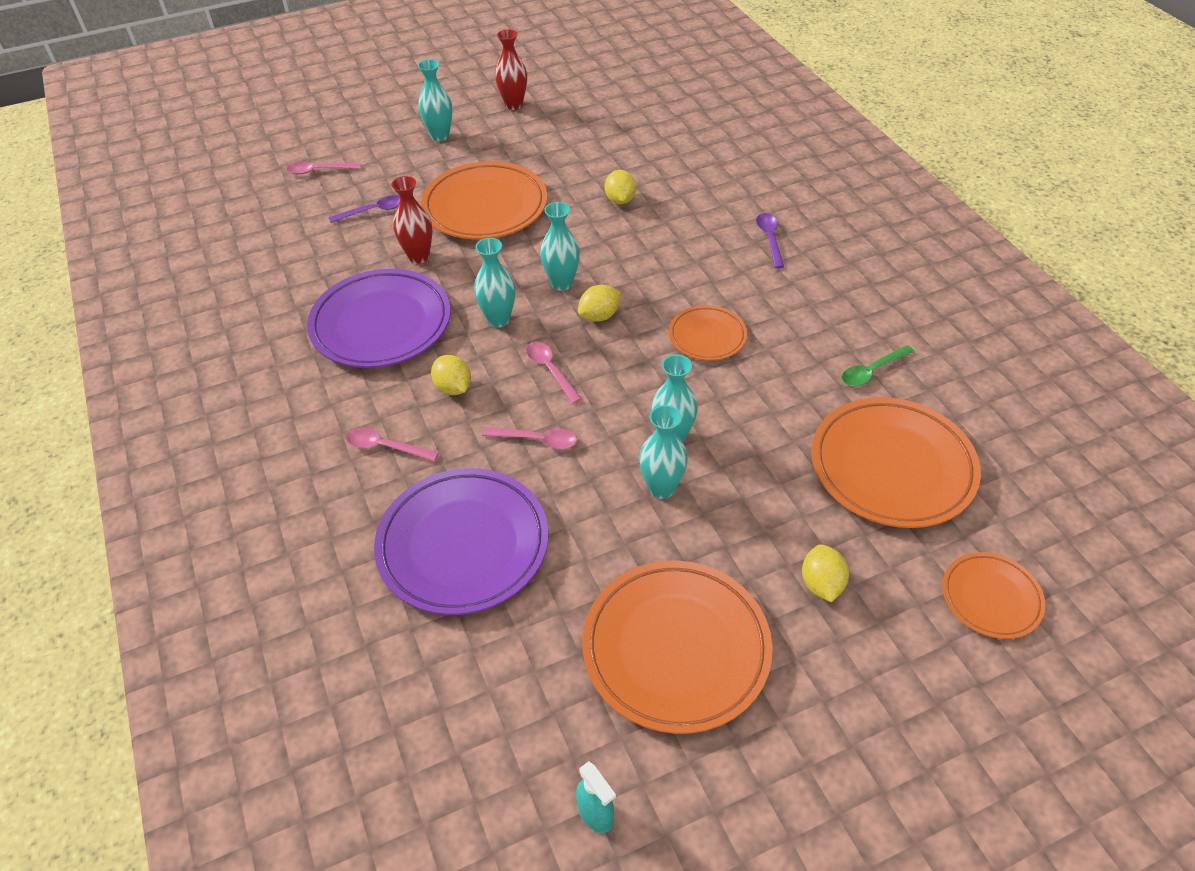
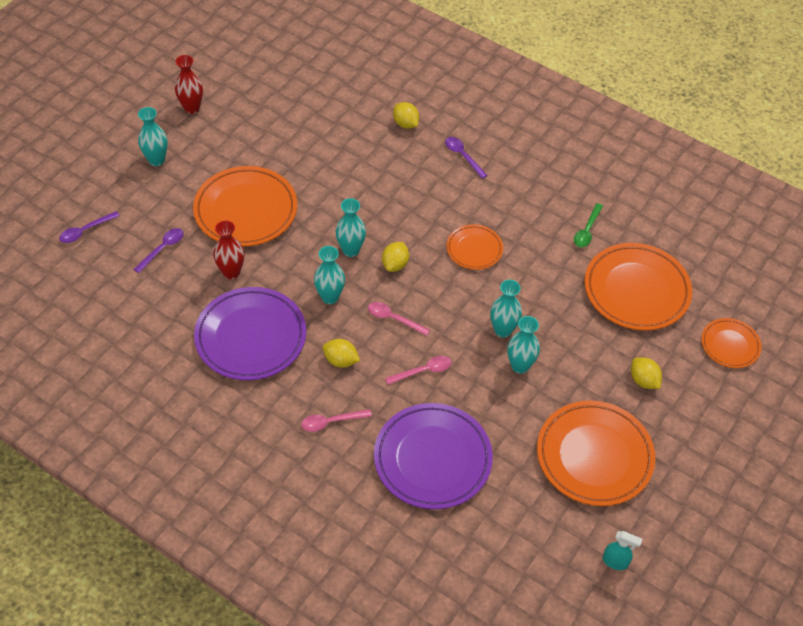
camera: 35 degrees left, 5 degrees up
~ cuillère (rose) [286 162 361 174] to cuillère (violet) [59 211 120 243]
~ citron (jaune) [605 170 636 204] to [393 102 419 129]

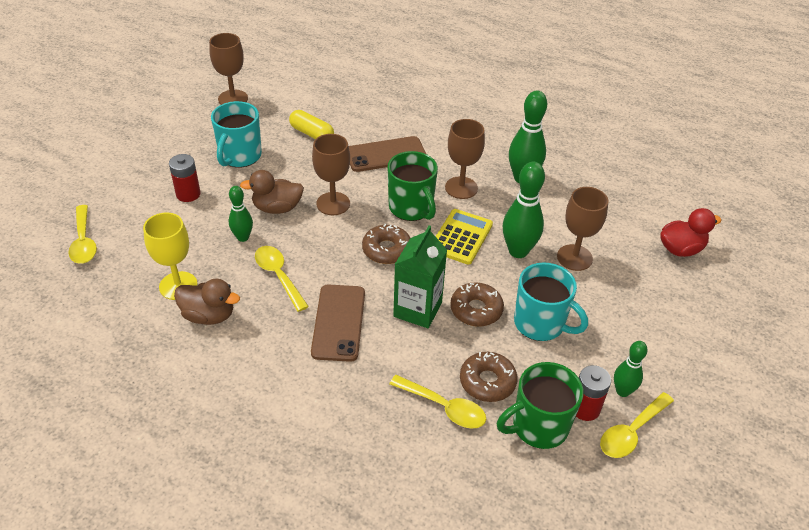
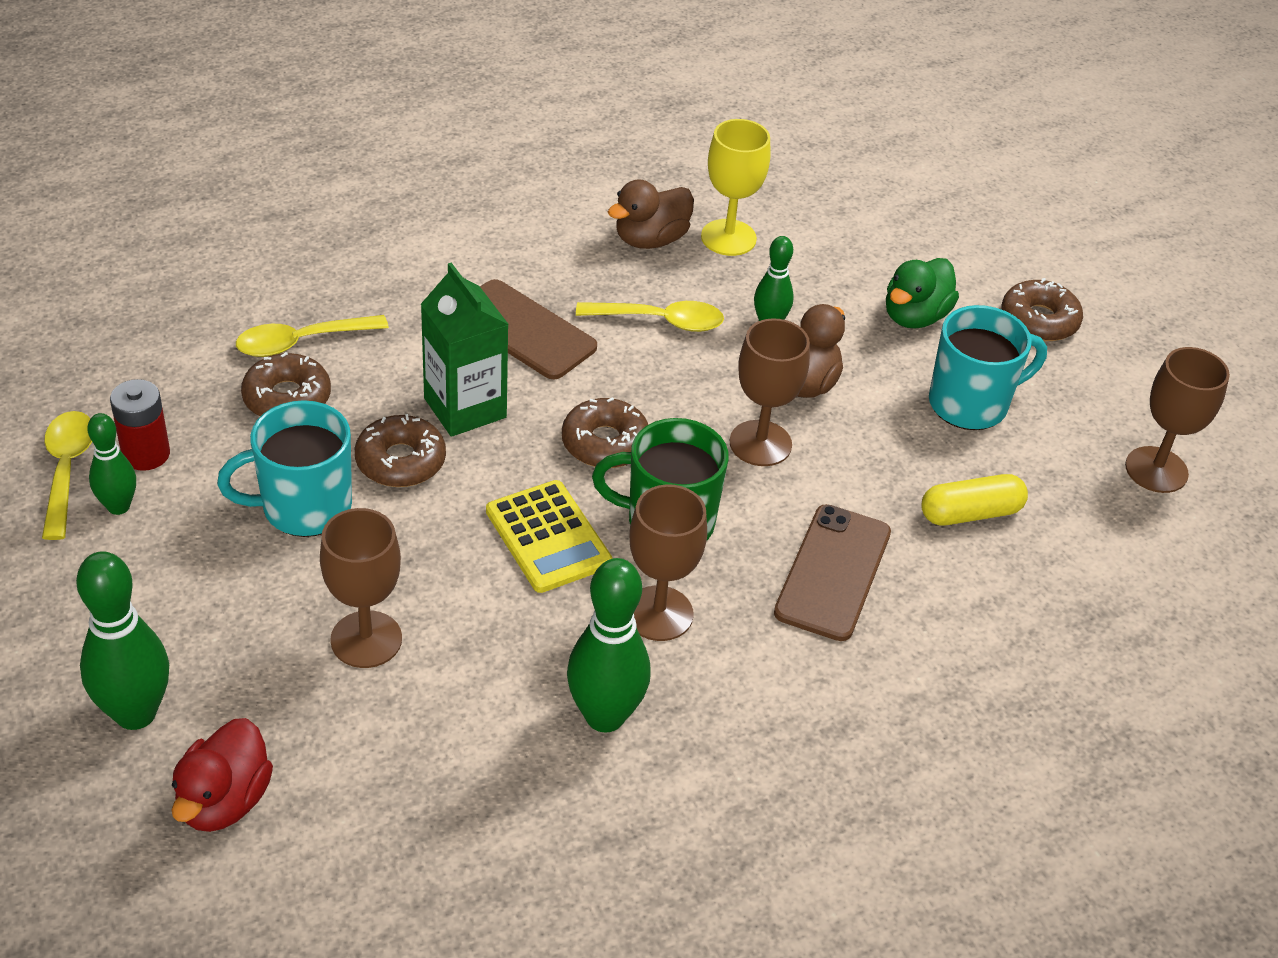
camera: 125 degrees right, 0 degrees up
~ quille (vert) [503 162 545 258] to [76 551 169 730]
~ pile (rouge) [169 154 201 202] to canard (vert) [886 258 959 329]
~ tasse (turquoise) [211 101 262 168] = [929 305 1047 430] 105 degrees clockwise
+ beignet (marron) [1002 278 1083 341]
- cuillère (jaune) [68 205 97 264]
- tasse (vert) [497 362 584 449]

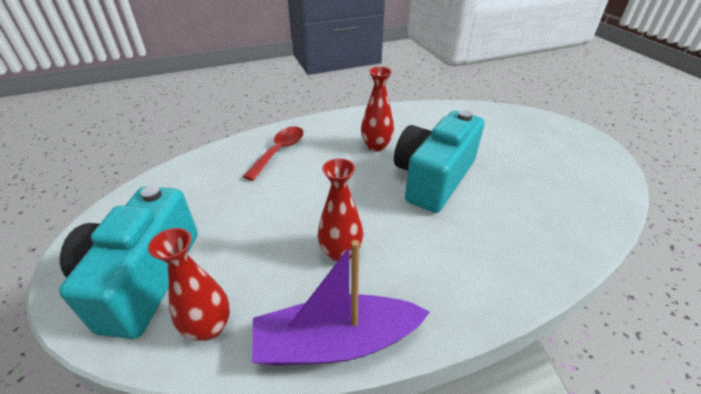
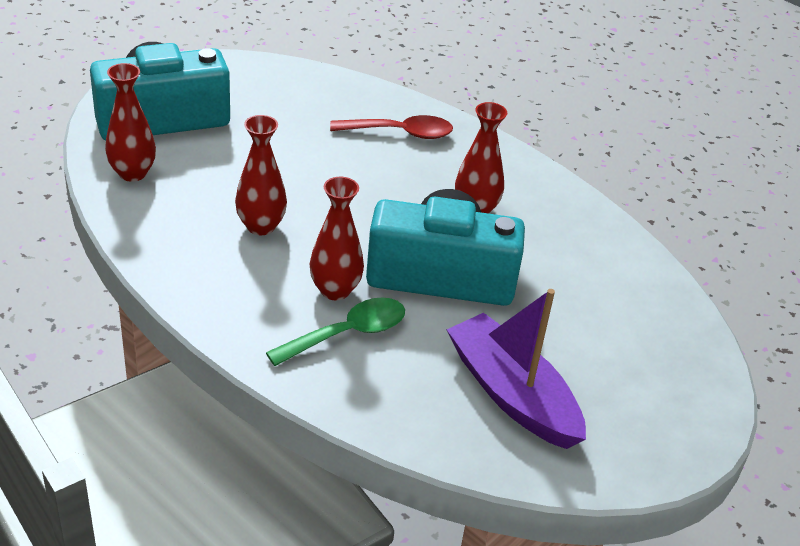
camera: 60 degrees right, 0 degrees up
+ cuillère (vert) [266 297 405 366]
+ vase (rouge) [310 177 364 300]
~ bateau (violet) [252 240 430 366] to [446 289 586 449]

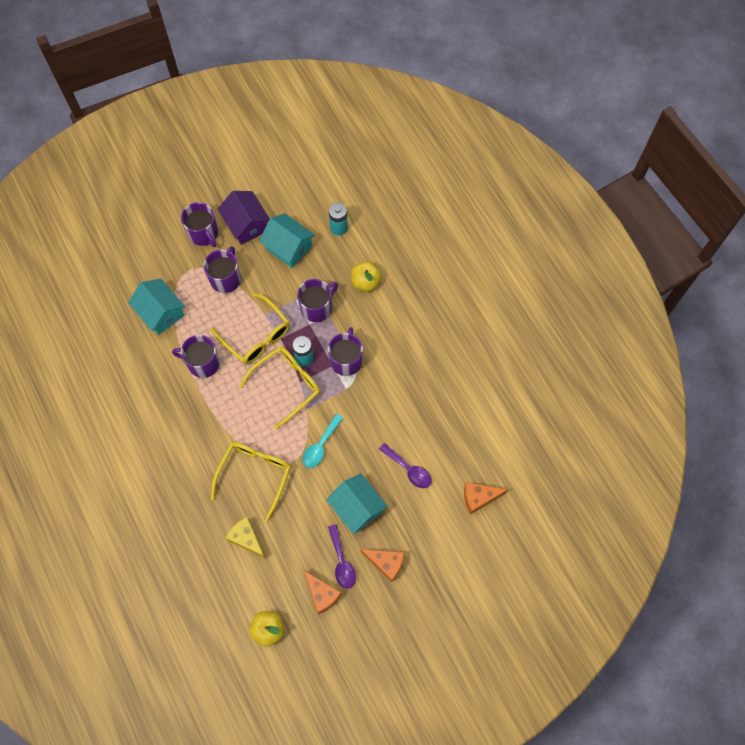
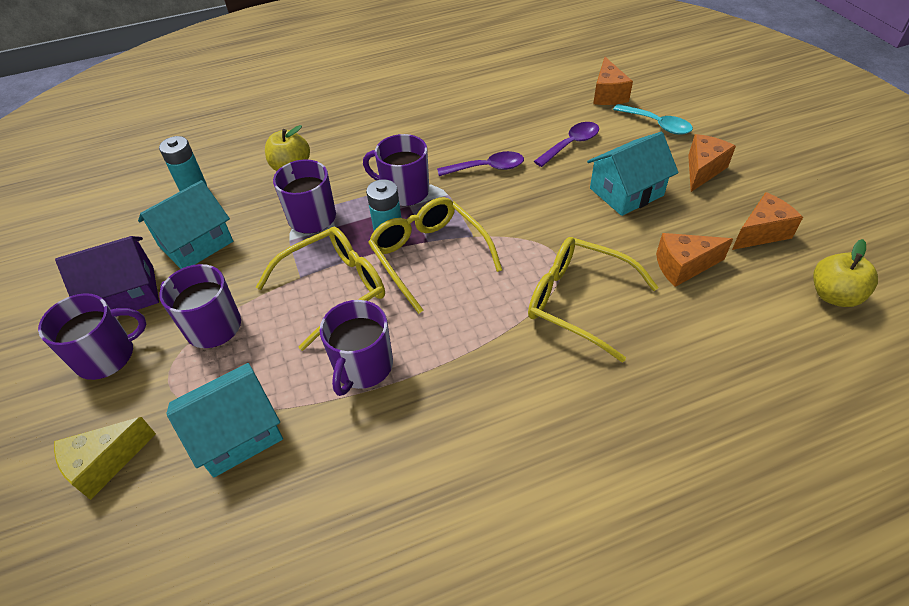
camera: 80 degrees left, 20 degrees down
~ fromage (jaune) [225 517 266 559] to [54 417 156 500]
~ cuillère (violet) [328 524 356 589] to [437 151 524 176]
~ cuillère (turquoise) [302 414 343 468] to [613 104 693 134]
+ fromage (orange) [656 233 733 287]

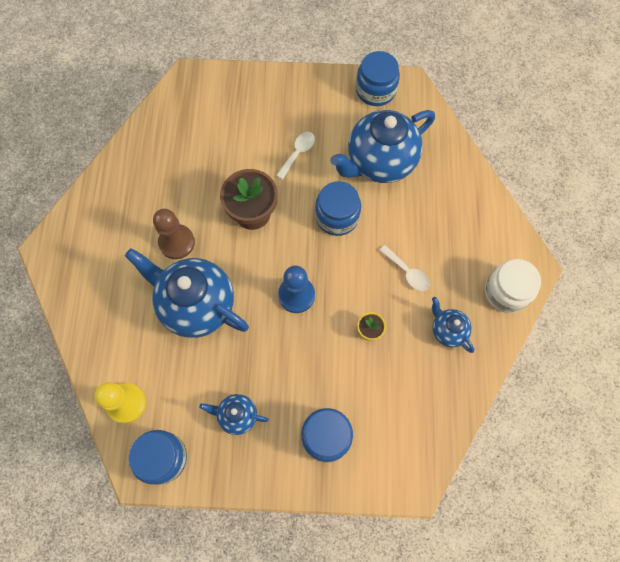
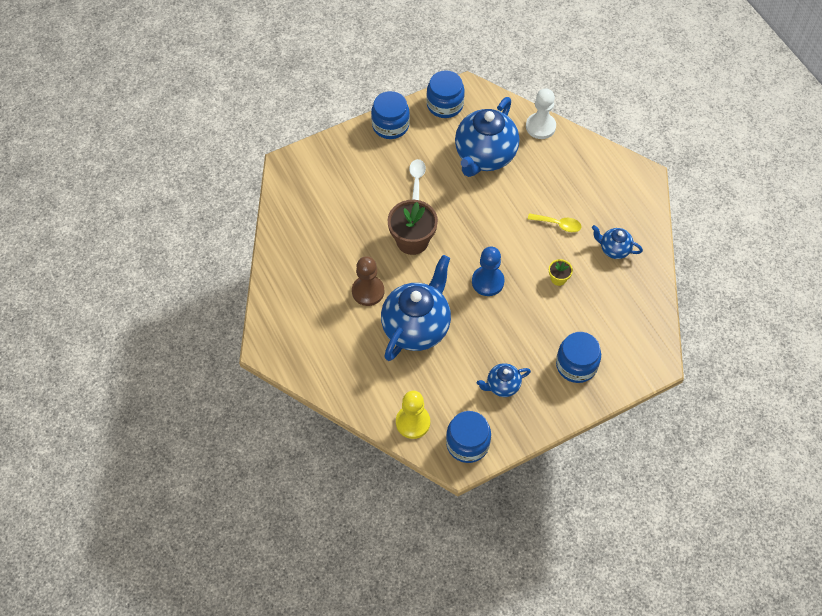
camera: 30 degrees left, 10 degrees down
~ bocal (bleu) [315 181 361 236] to [371 91 410 139]
~ théière (bleu) [125 248 249 338] = [381 255 451 361] 120 degrees clockwise
+ pion (blanc) [526 89 556 139]
~ cuillère (blanc) [379 245 430 291] to cuillère (jaune) [528 213 581 232]
- bocal (blanc) [485 259 541 313]

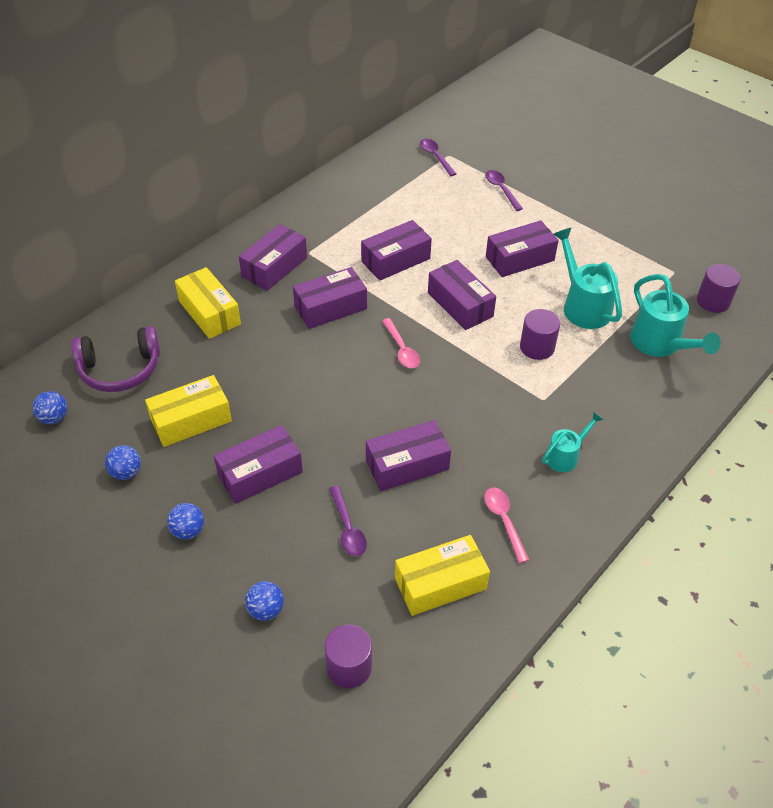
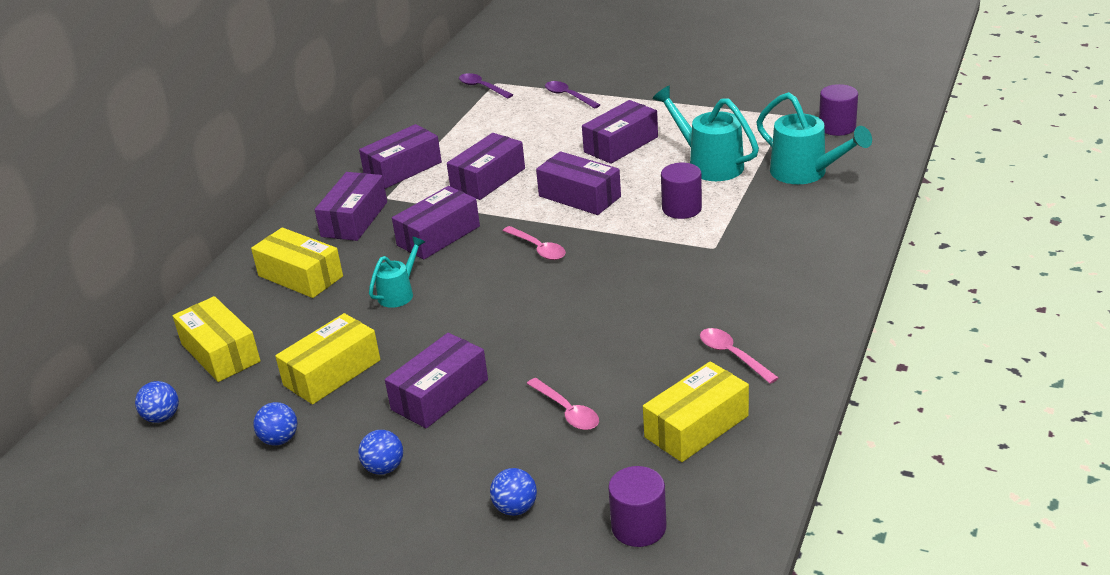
camera: 15 degrees left, 15 degrees down
~ casque audio (violet) [71 326 160 392] to boîte (jaune) [173 296 260 382]
~ boîte (violet) [366 420 451 491] to [359 124 442 189]
~ arrosoir (turquoise) [542 411 604 472] to [369 237 425 308]
~ cuillère (violet) [329 486 367 556] to cuillère (rose) [527 378 599 430]

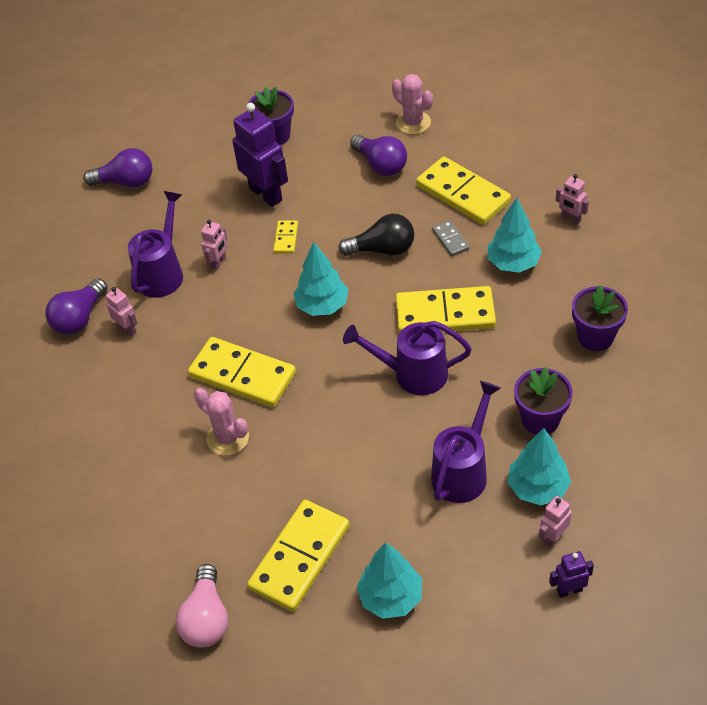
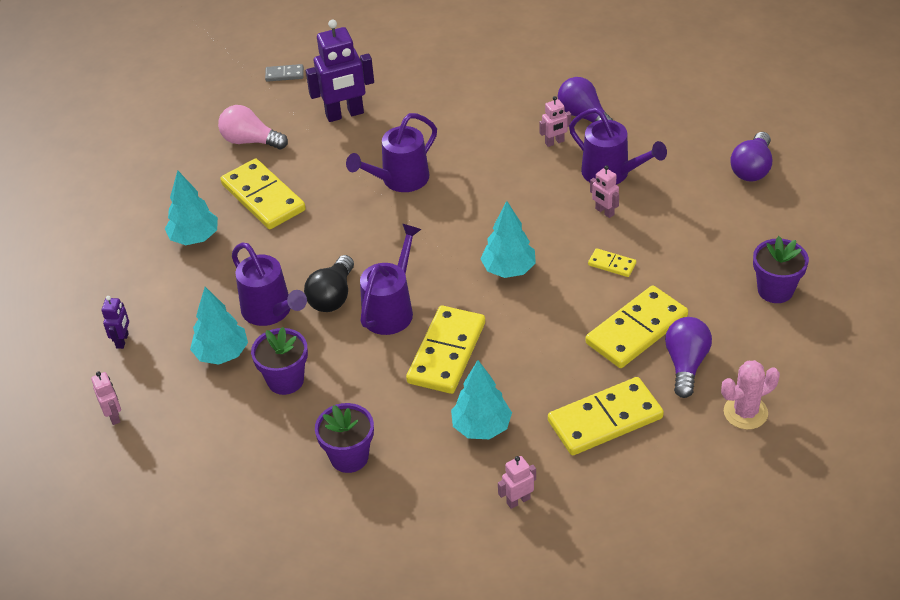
camera: 110 degrees right, 5 degrees down
~ robot (rose) [539 496 572 547] to [91 371 121 425]
~ domino (gris) [432 220 470 256] to [265 64 304 82]
~ ampoule (noir) [338 214 414 256] to [304 255 354 312]
~ robot (violet) [232 103 288 207] to [306 19 374 122]
~ cactus (rose) [194 388 249 456] to arrosoir (violet) [346 113 437 192]
~ domino (jaune) [188 337 296 407] to [586 285 688 368]
~ ampoule (violet) [350 135 407 176] = [665 317 712 398] 120 degrees clockwise

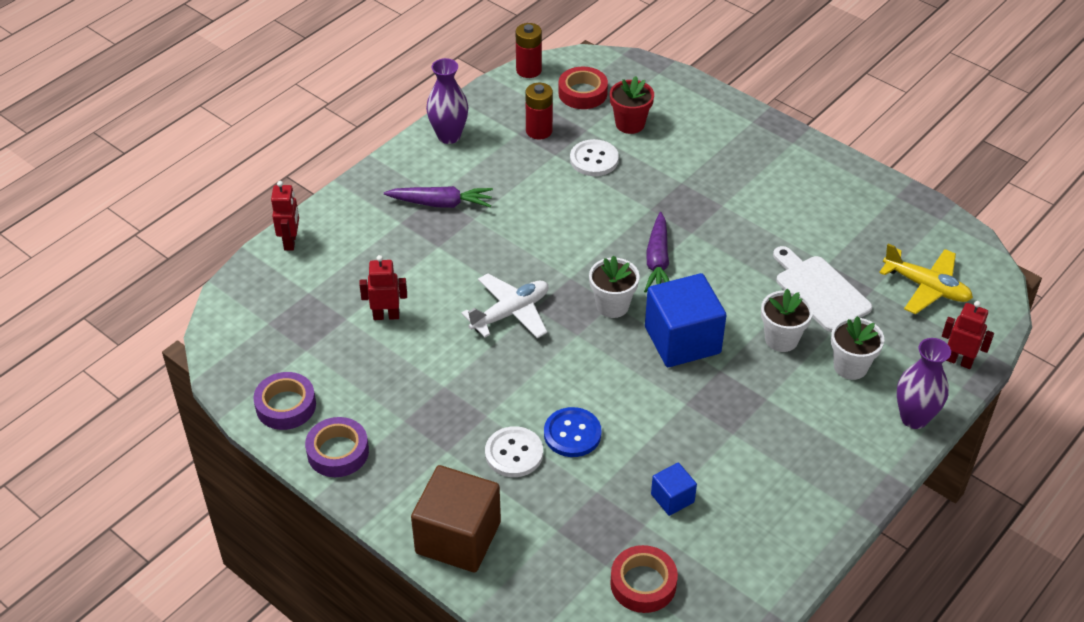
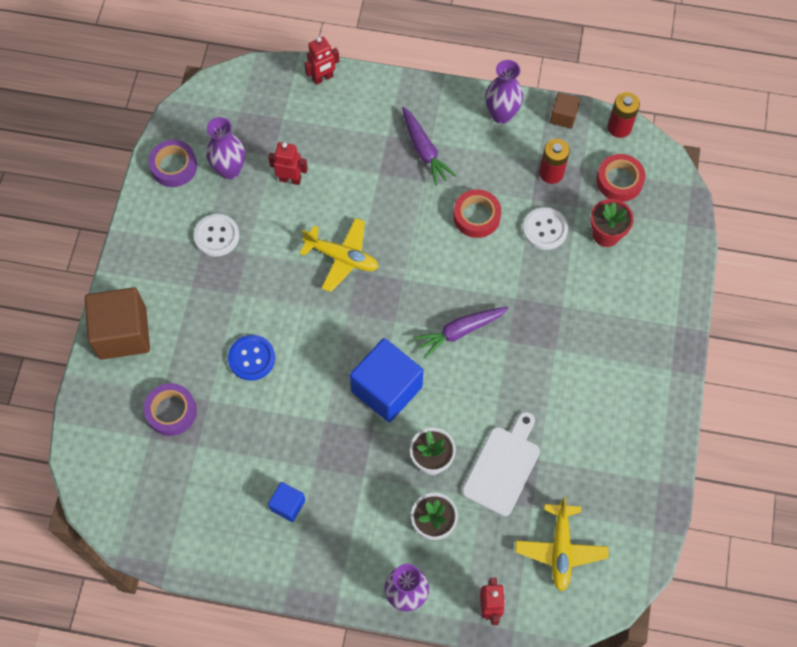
camera: 60 degrees right, 20 degrees up
~ ruban adhésif (violet) [305 417 369 477] to [144 383 197 436]
~ bouton (blanc) [485 426 543 477] to [194 214 239 257]
+ vase (violet) [206 117 245 179]
~ robot (rouge) [359 255 407 320] = [268 142 308 185] 45 degrees counterclockwise
~ cube (bleu) [651 463 697 516] to [268 482 305 522]
~ avion (blanc) [461 273 548 338] to avion (jaune) [300 218 379 292]
~ ruban adhésif (rouge) [610 545 678 613] to [453 189 501 238]
+ cube (marron) [550 93 580 129]
- pot de fleurs (blanc) [589 256 640 318]

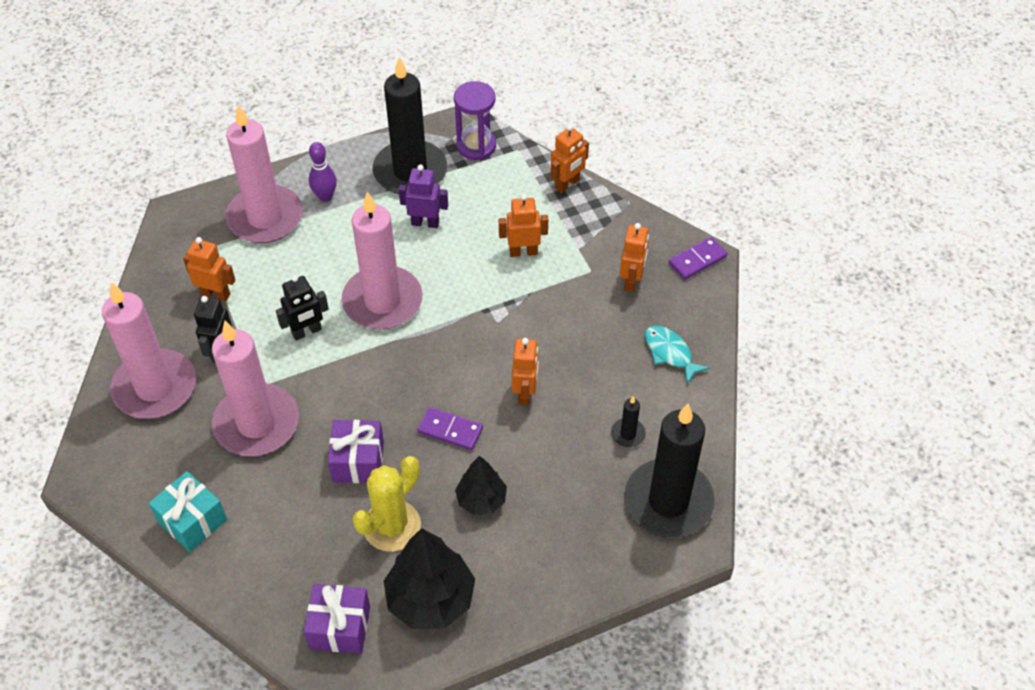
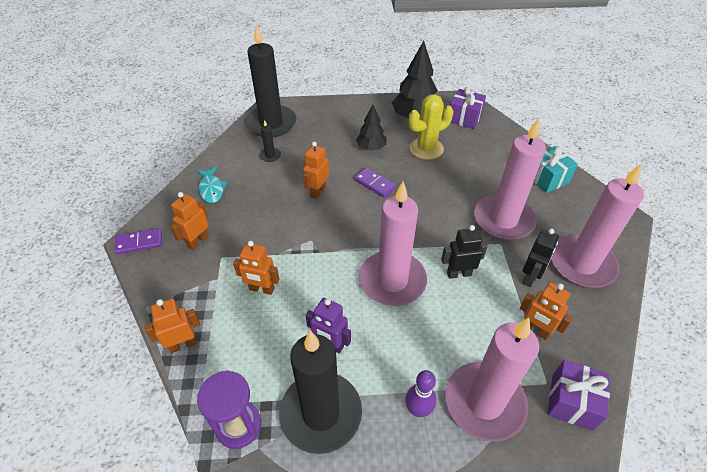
camera: 160 degrees left, 5 degrees down
~ cadeau (violet) [328 420 384 483] to [547 360 610 431]

